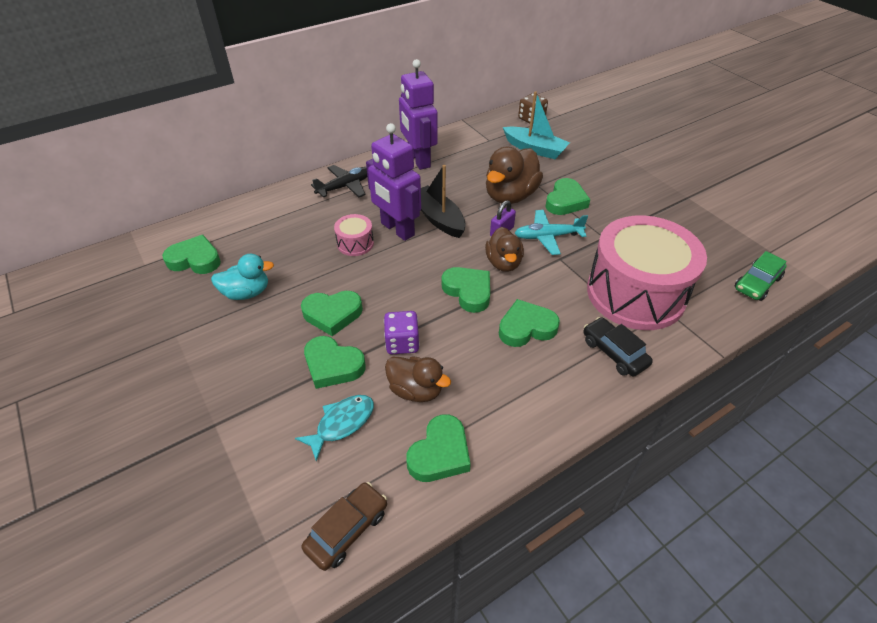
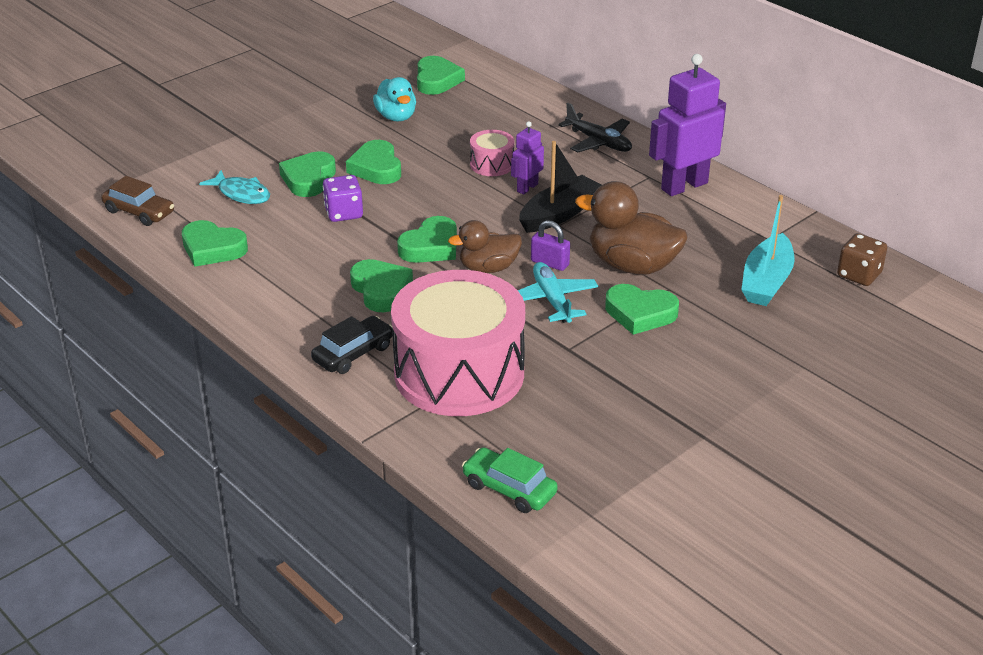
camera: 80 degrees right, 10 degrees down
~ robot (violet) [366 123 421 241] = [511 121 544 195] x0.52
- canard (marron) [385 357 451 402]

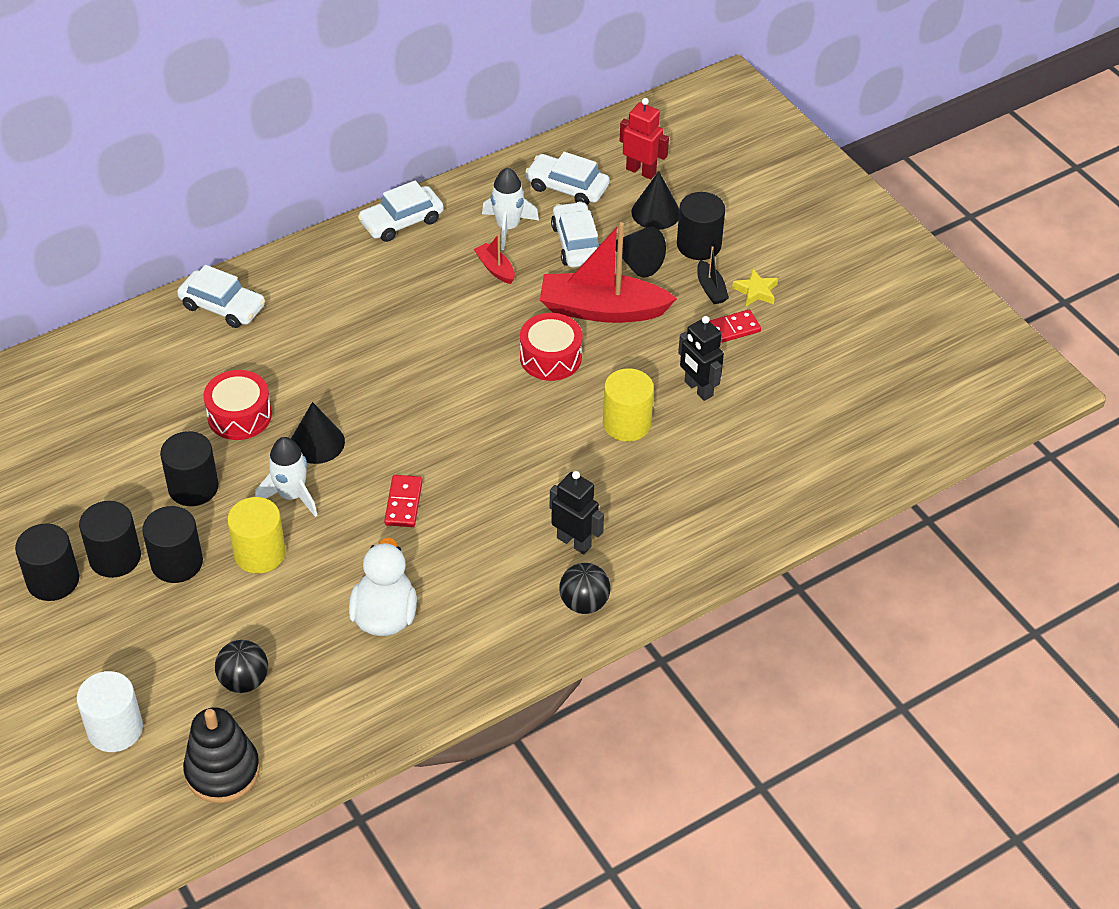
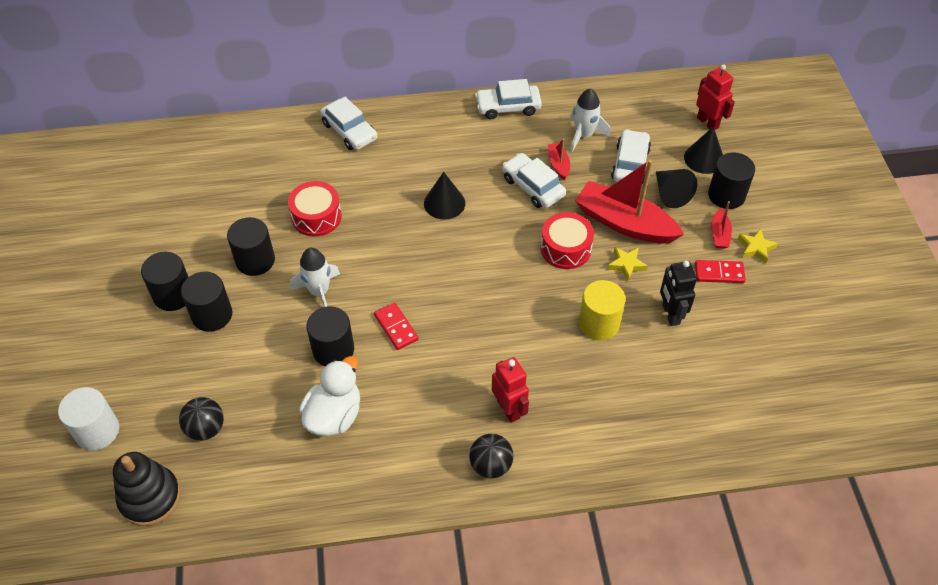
camera: 25 degrees right, 5 degrees up
~ cylindre (noir) [15 523 79 601] to [306 306 354 366]
~ domino (rouge) [384 475 423 527] = [374 302 419 350] 60 degrees counterclockwise
~ cône (noir) [291 402 345 464] to [424 172 465 220]
~ robot (noir) [550 471 604 554] to robot (rouge) [492 357 529 423]
~ voiture (blanc) [525 152 609 205] to [502 153 566 208]
+ étoile (jaune) [607 247 648 281]
~ bateau (noir) [697 246 729 304] to bateau (rouge) [711 201 732 249]
- cylindre (jaune) [227 497 286 574]

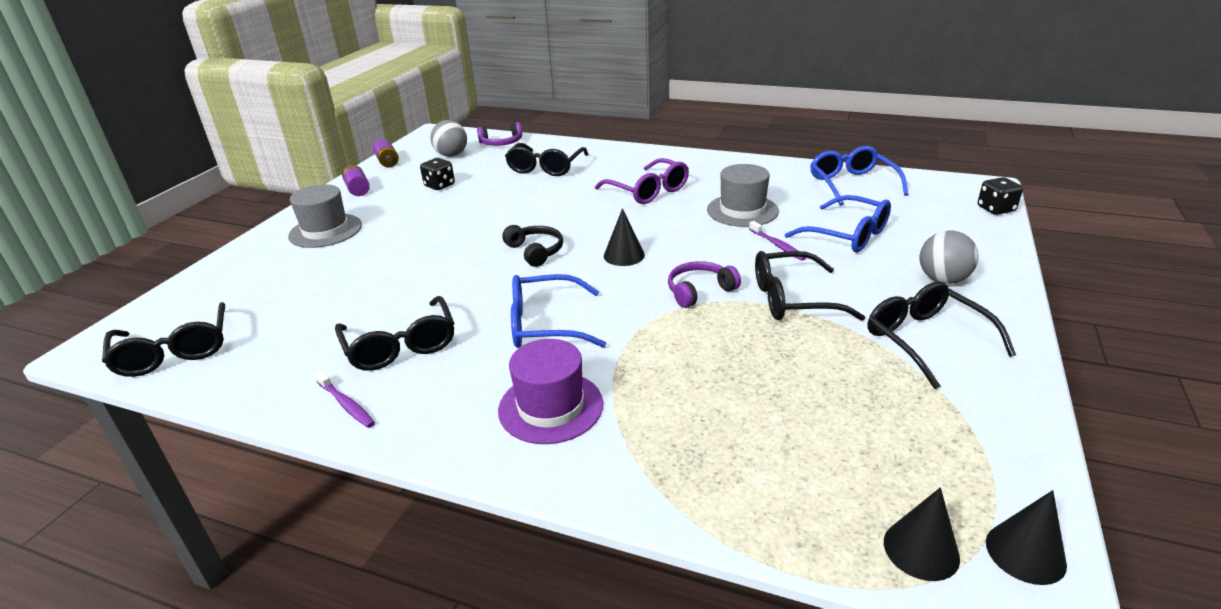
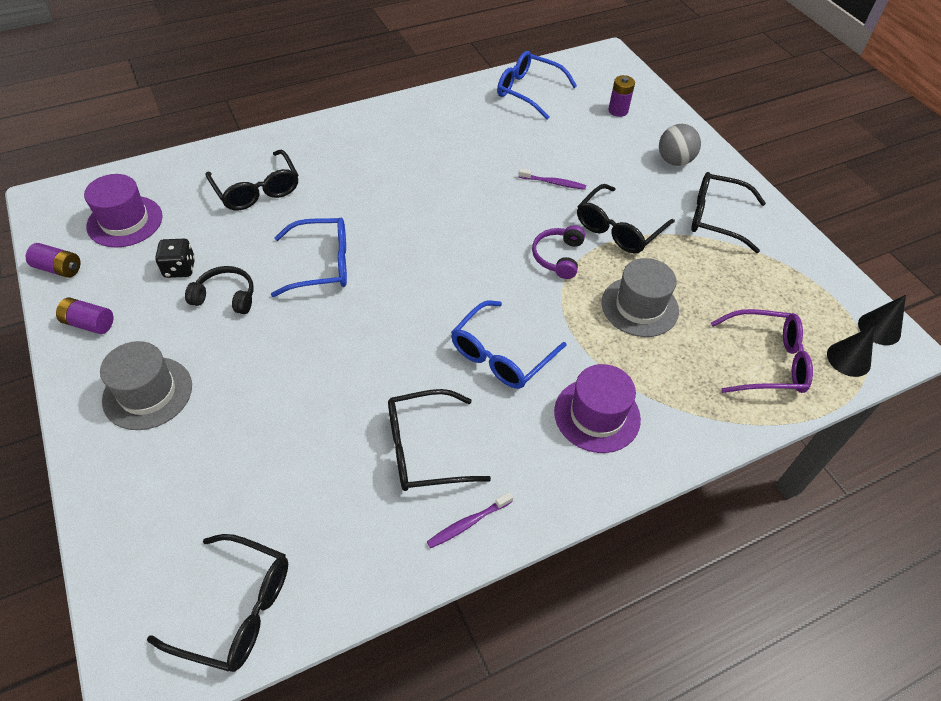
camera: 50 degrees left, 20 degrees up
~ balle (gris) [431 120 467 157] to chapeau (violet) [84 174 163 247]
~ casque audio (noir) [502 225 563 267] to [185 266 254 314]
~ lunettes (bleu) [785 195 891 252] to [271 218 347 297]
~ lunettes (noir) [335 296 455 371] = [388 389 491 491] 150 degrees clockwise
~ brosse à dents (violet) [314 371 375 428] = [427 492 513 548] 150 degrees clockwise
~ chapeau (gris) [707 164 779 227] to [602 258 679 337]
+ pile (violet) [608 75 635 117]
~ lunettes (violet) [595 158 689 204] to [711 309 813 393]
- casque audio (violet) [477 122 522 146]
- cône (noir) [604 208 645 266]
- dé (noir) [978 177 1023 215]

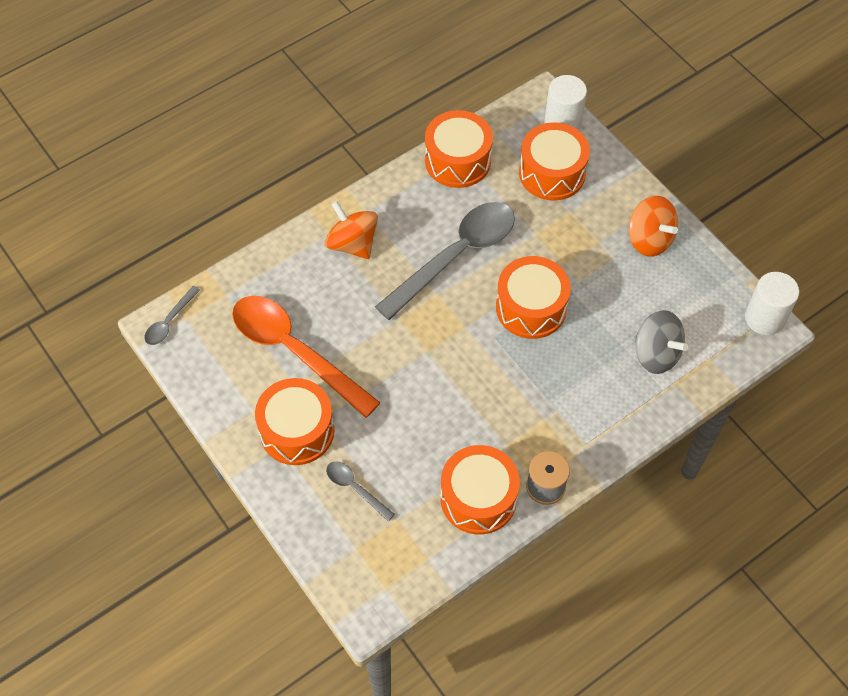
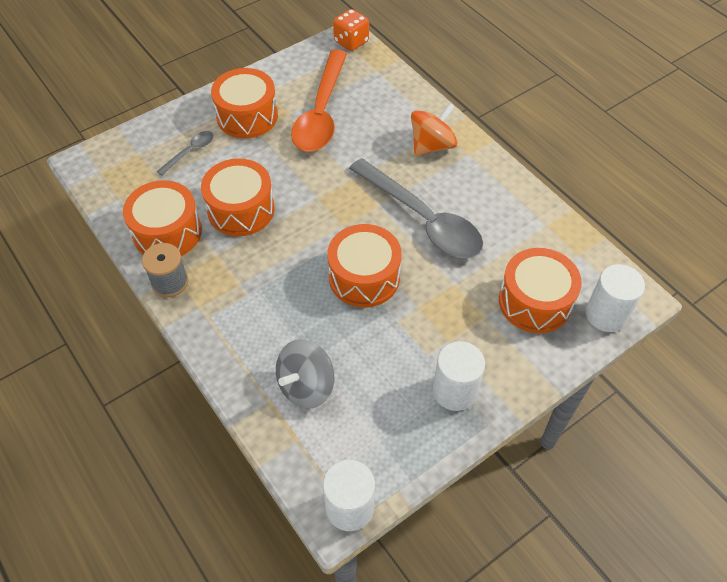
camera: 90 degrees right, 5 degrees down
~ tambour (orange) [425 110 493 188] to [201 158 275 236]
~ cuillère (orange) [232 296 380 418] = [291 50 347 152] 150 degrees clockwise
~ cuillère (gris) [144 286 200 345] to dé (orange) [333 9 369 51]
~ toupie (orange) [629 196 678 257] to cylindre (blanc) [433 341 485 411]

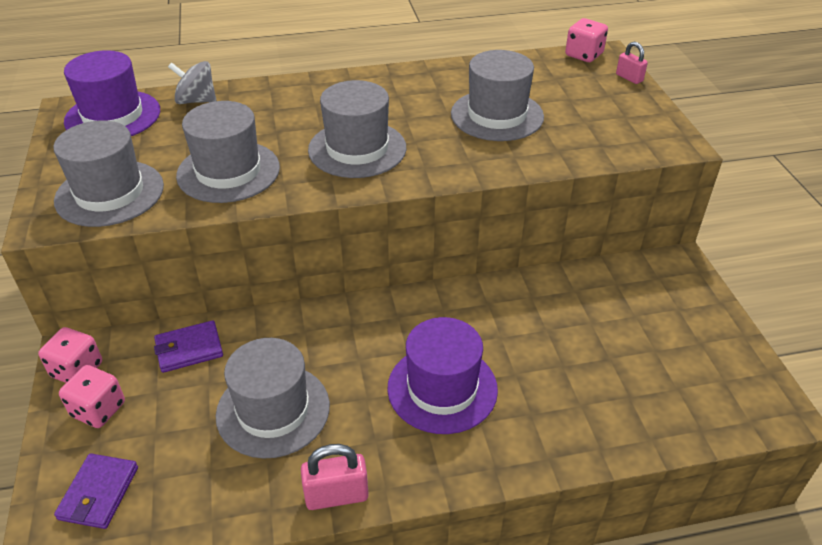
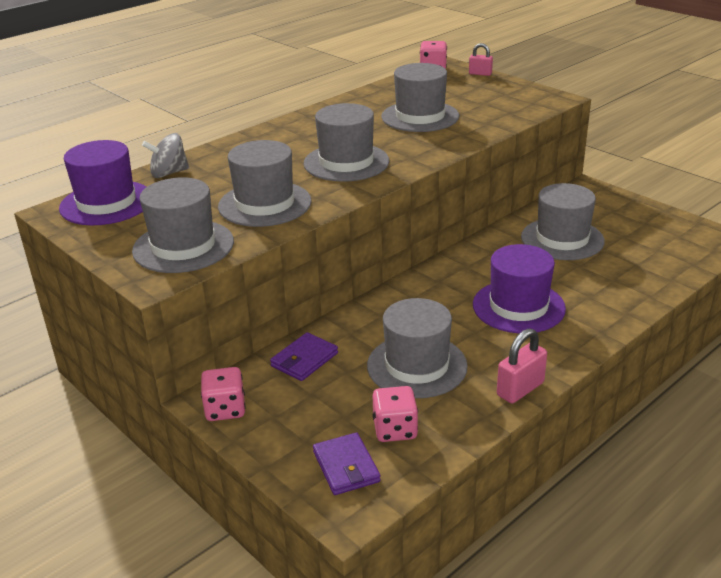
camera: 30 degrees left, 10 degrees down
~ dé (rose) [59 365 125 428] to [372 386 418 442]
+ chapeau (gris) [521 183 605 260]

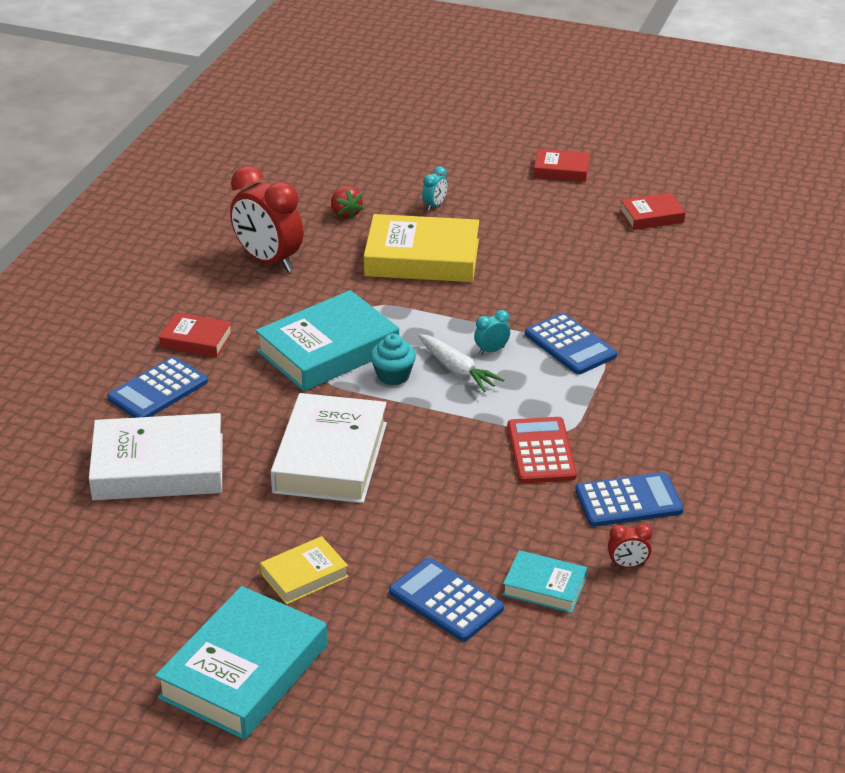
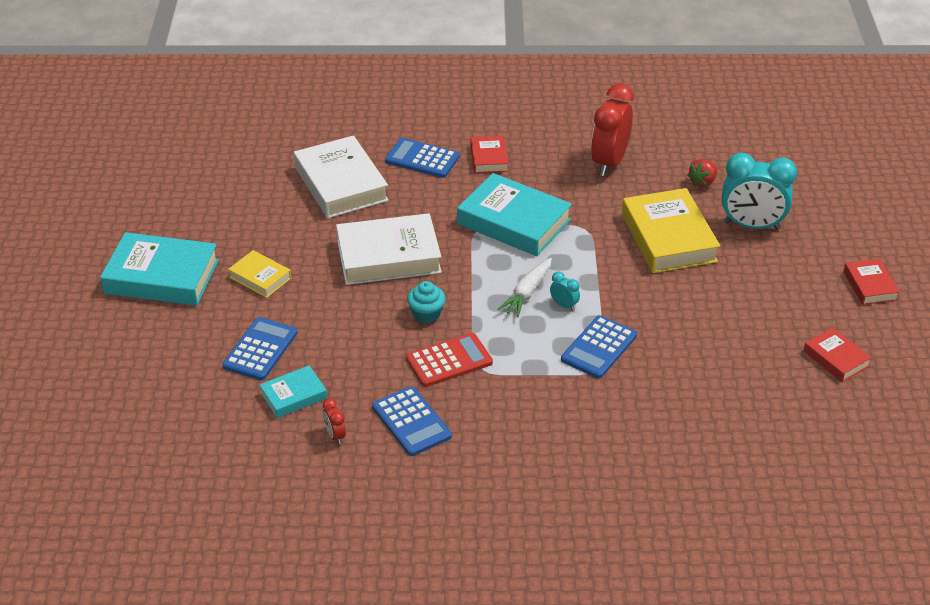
camera: 70 degrees right, 5 degrees up
~ livre (turquoise) [503 550 587 613] = [260 365 327 418] 60 degrees clockwise
~ muffin (turquoise) [370 334 416 385] to [407 281 446 324]
~ réveil (turquoise) [422 166 448 211] = [722 153 797 230] x2.34

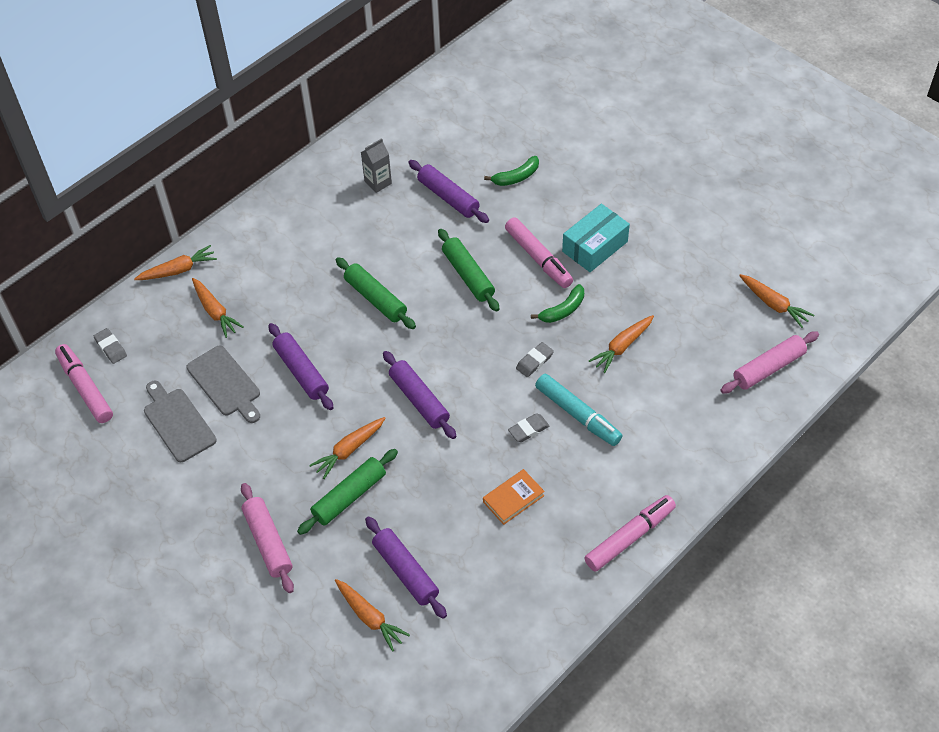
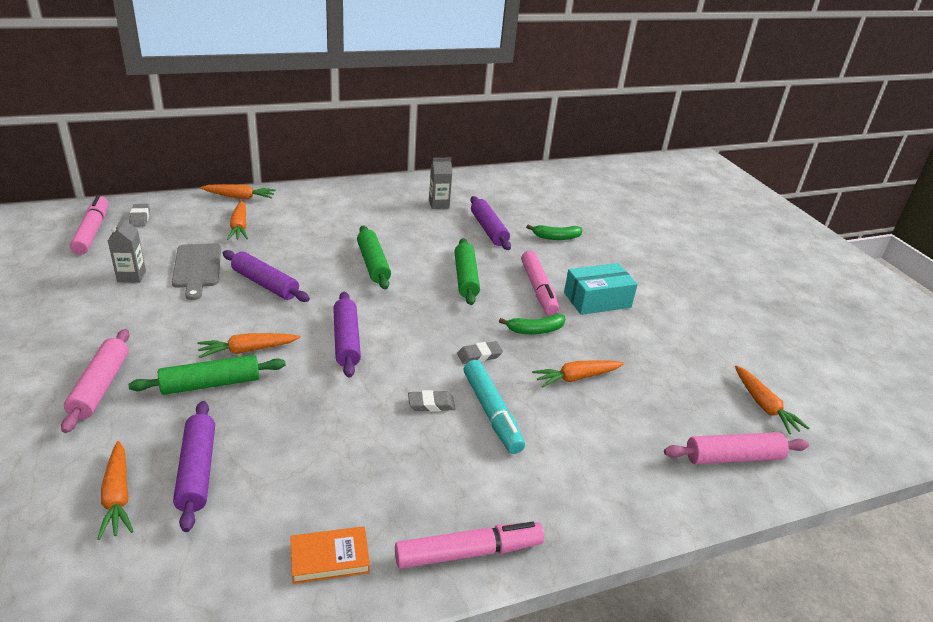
camera: 20 degrees right, 20 degrees down
~ planche à découper (gris) [144 381 217 462] to brique de lait (gris) [108 216 146 283]
~ rouleau à pâtisserie (violet) [269 323 333 410] = [223 250 310 302] 45 degrees counterclockwise
~ livre (orange) [483 469 545 525] to [290 526 370 584]

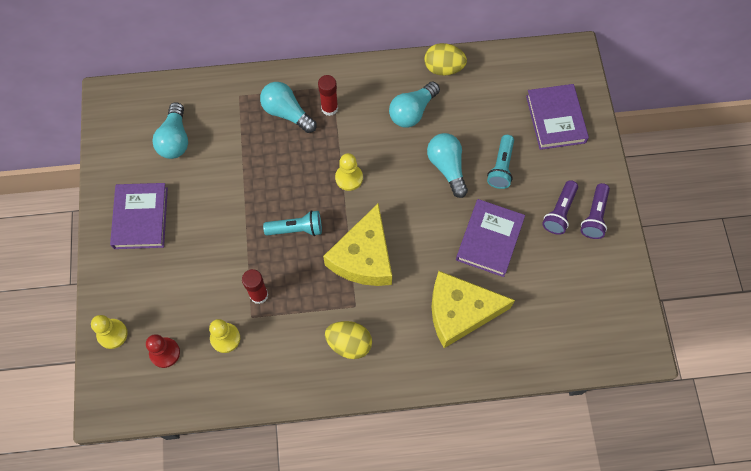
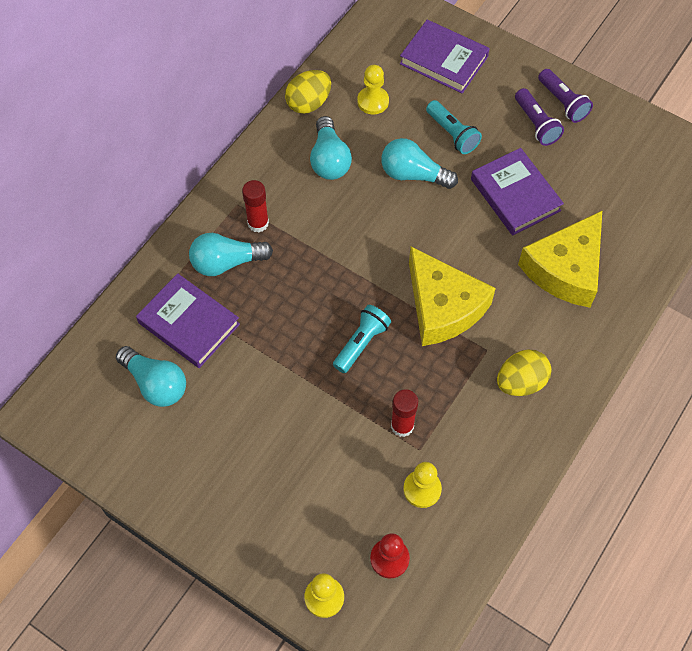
camera: 50 degrees left, 5 degrees down
~ livre (violet) [110 183 168 249] to [136 273 240 368]
~ pion (jaune) [335 153 363 191] to [357 65 389 114]

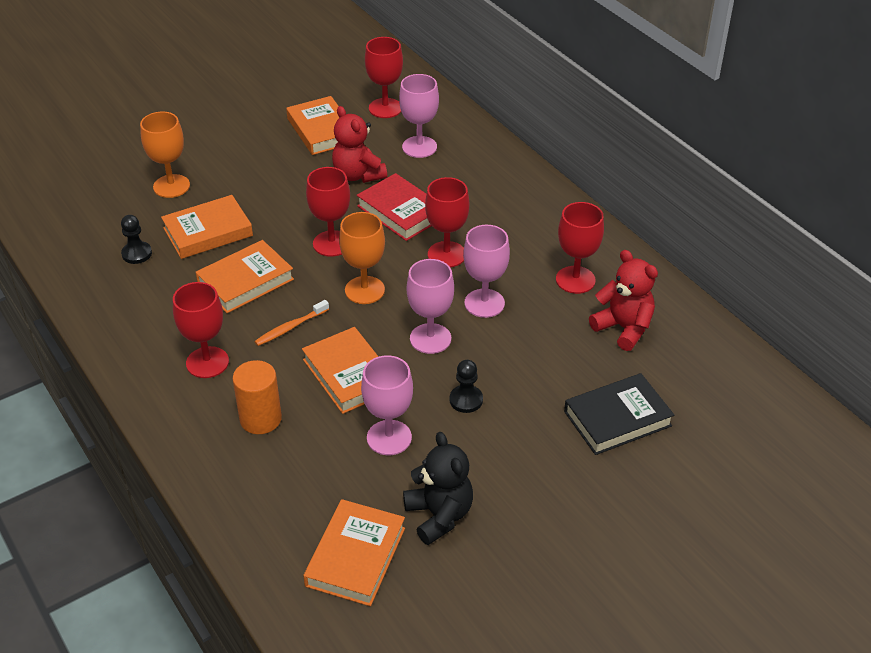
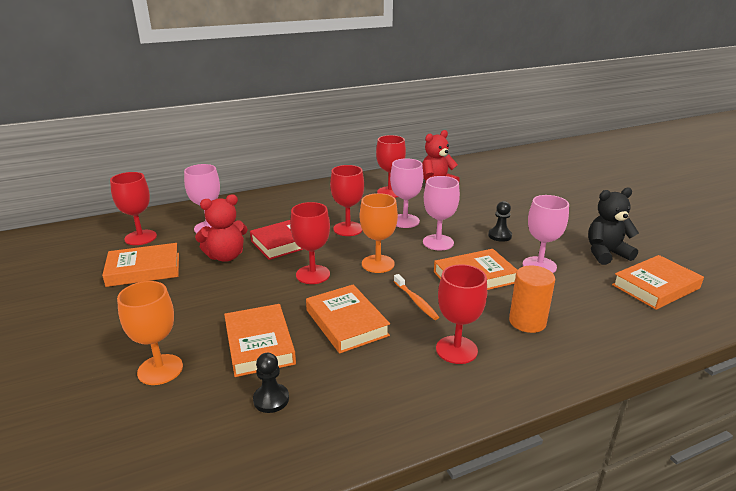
camera: 80 degrees left, 15 degrees down
~ livre (orange) [303 499 405 606] = [612 255 704 310] 60 degrees counterclockwise
- livre (noir) [564 373 674 455]

